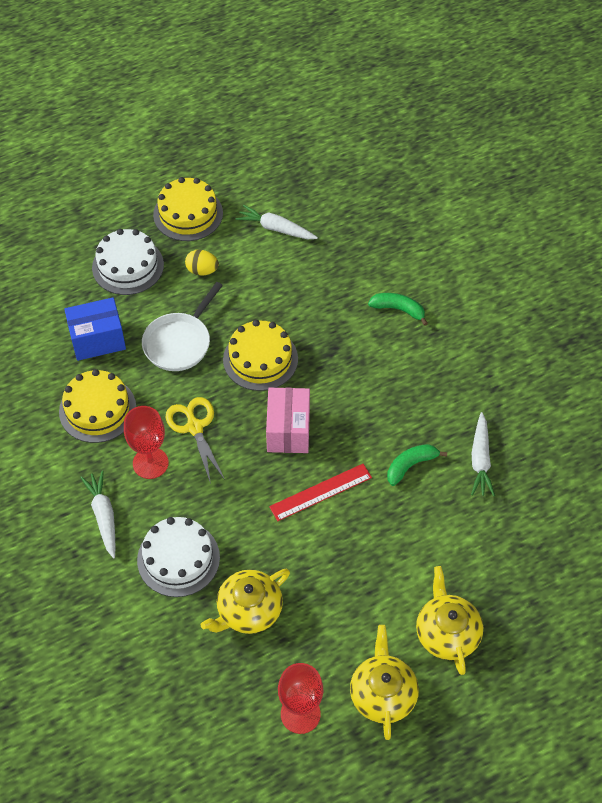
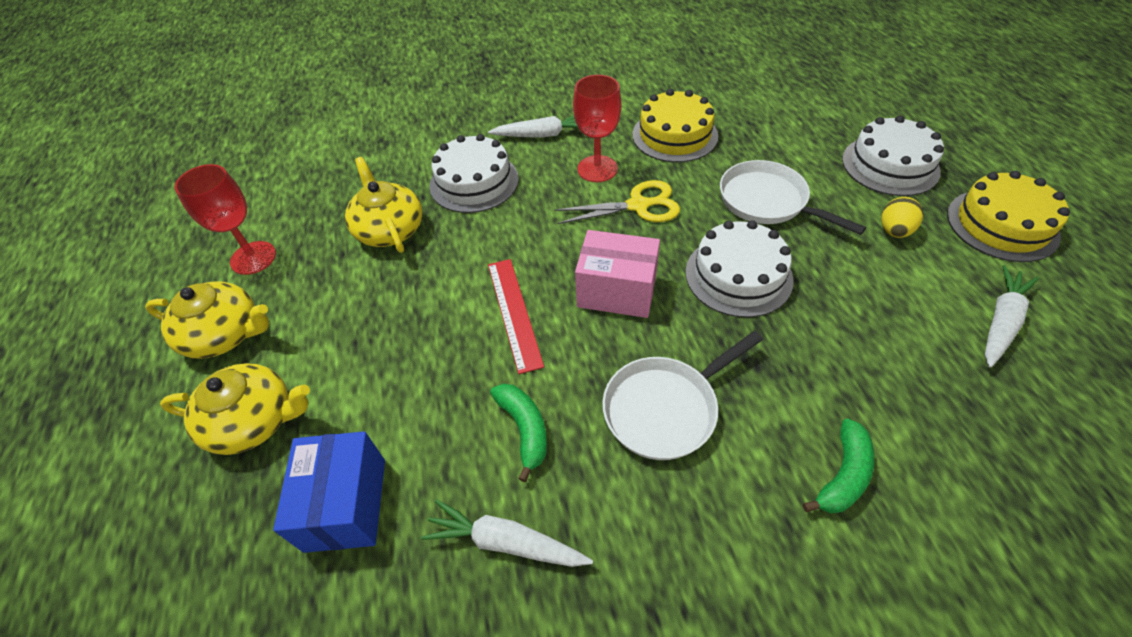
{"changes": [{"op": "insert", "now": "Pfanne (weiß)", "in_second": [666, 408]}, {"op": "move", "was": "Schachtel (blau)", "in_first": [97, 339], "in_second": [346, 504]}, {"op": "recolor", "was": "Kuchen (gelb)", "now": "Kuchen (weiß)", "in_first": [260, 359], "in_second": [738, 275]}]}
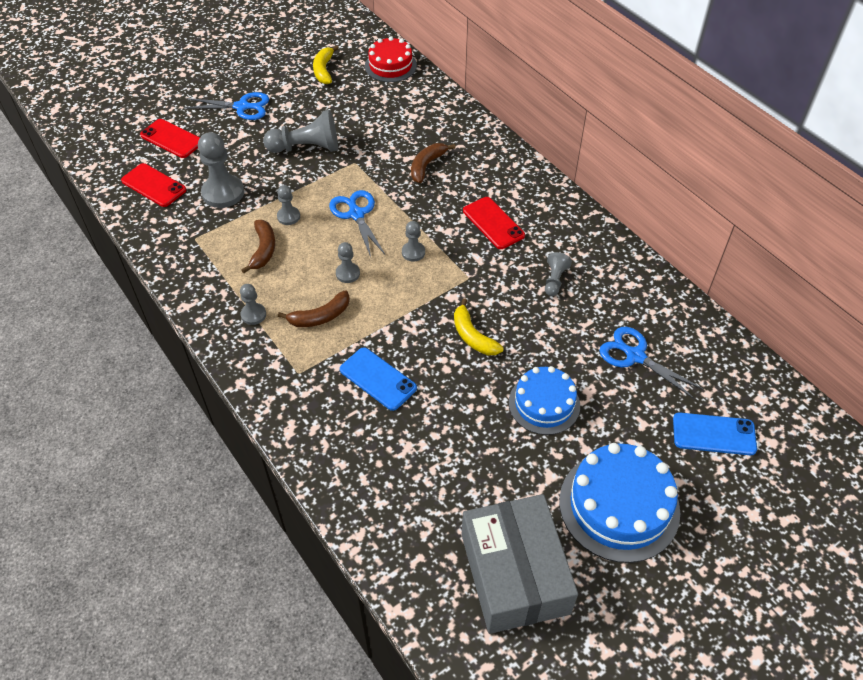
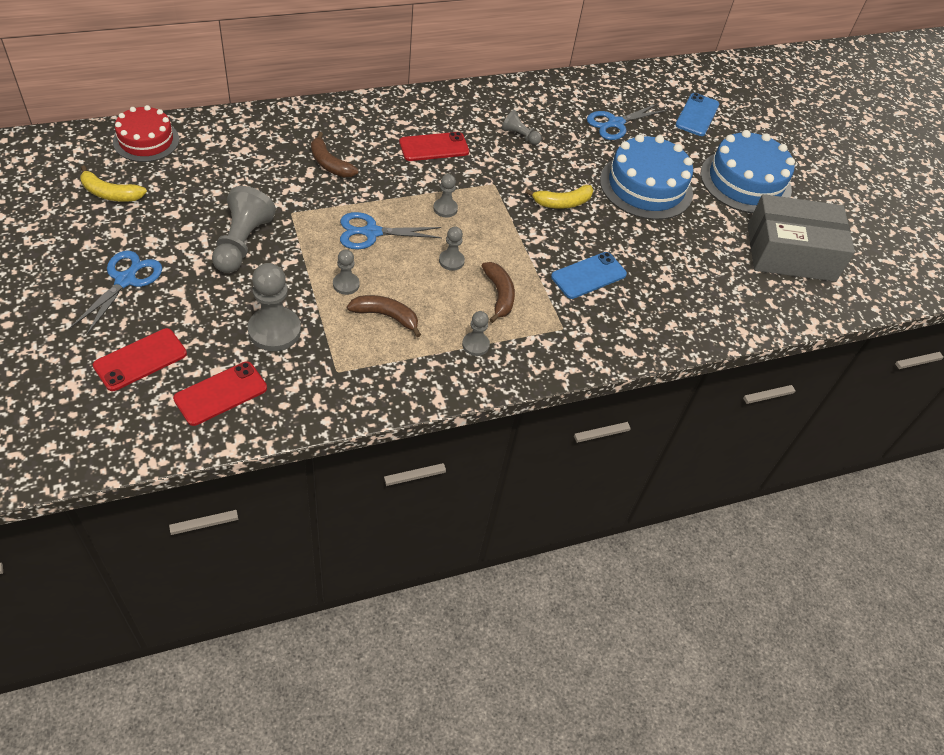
{"changes": [{"op": "resize", "was": "Kuchen (blau)", "in_first": [544, 404], "in_second": [646, 186], "ratio": 1.55}]}
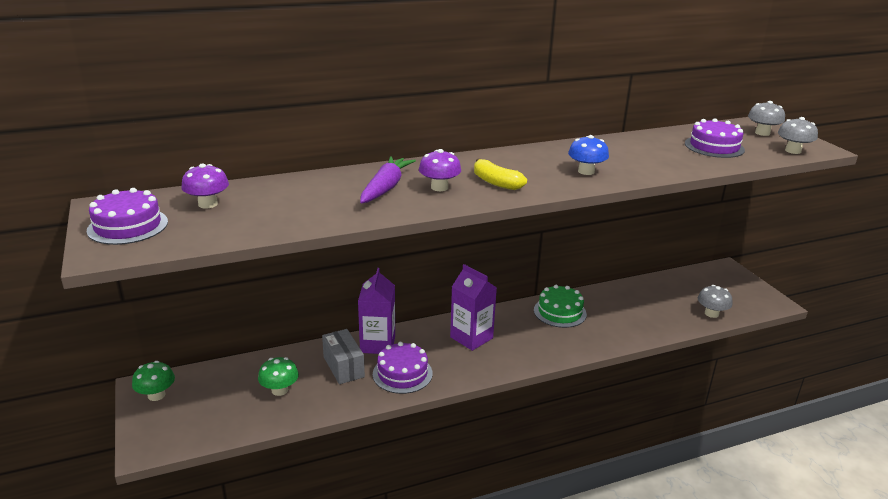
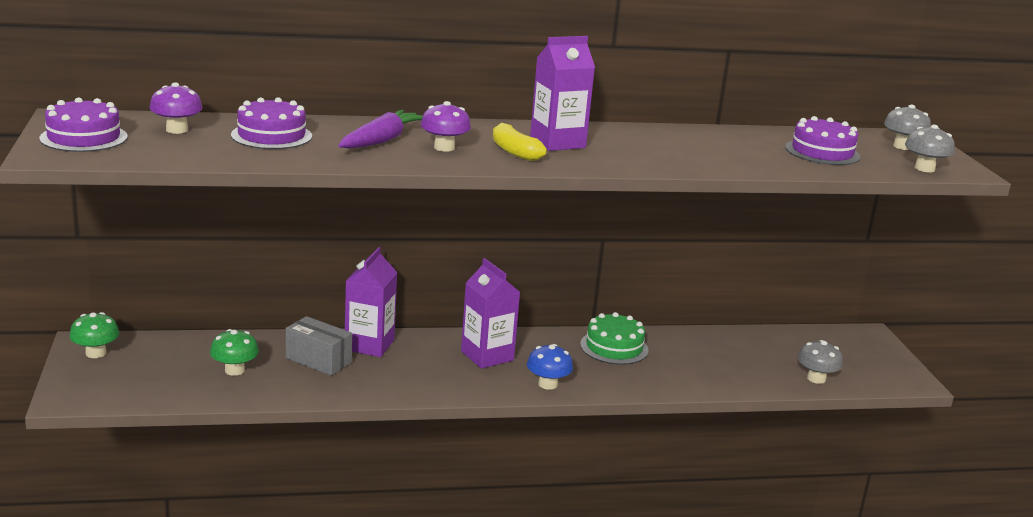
{"changes": [{"op": "insert", "now": "Getränkekarton (lila)", "in_second": [557, 142]}, {"op": "move", "was": "Kuchen (lila)", "in_first": [402, 373], "in_second": [271, 135]}, {"op": "move", "was": "Pilz (blau)", "in_first": [586, 171], "in_second": [548, 384]}, {"op": "rotate", "was": "Schachtel (grau)", "in_first": [343, 367], "in_second": [318, 360], "clockwise": -45}]}
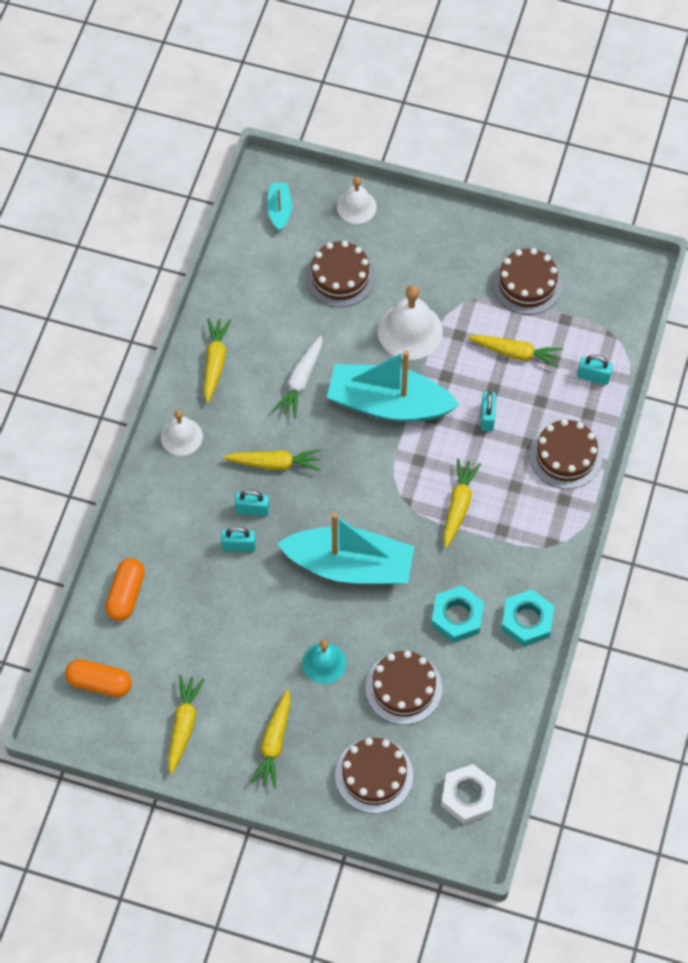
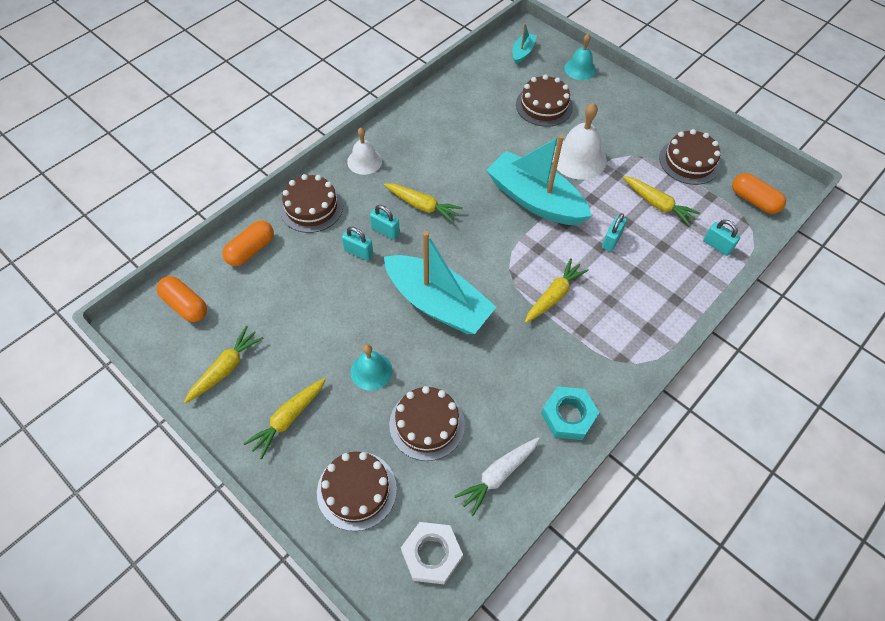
{"changes": [{"op": "delete", "was": "Karotte (gelb)", "in_first": [215, 362]}, {"op": "delete", "was": "Sechskantmutter (türkis)", "in_first": [457, 617]}, {"op": "insert", "now": "Kapsel (orange)", "in_second": [754, 200]}, {"op": "move", "was": "Karotte (weiß)", "in_first": [301, 381], "in_second": [498, 475]}, {"op": "move", "was": "Kuchen (braun)", "in_first": [565, 456], "in_second": [311, 207]}, {"op": "recolor", "was": "Glocke (weiß)", "now": "Glocke (türkis)", "in_first": [356, 206], "in_second": [580, 69]}]}
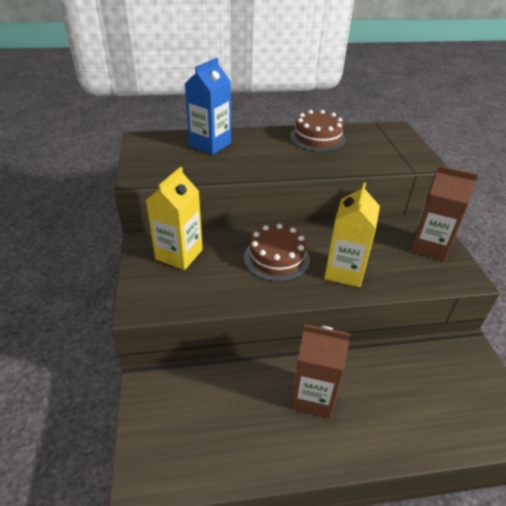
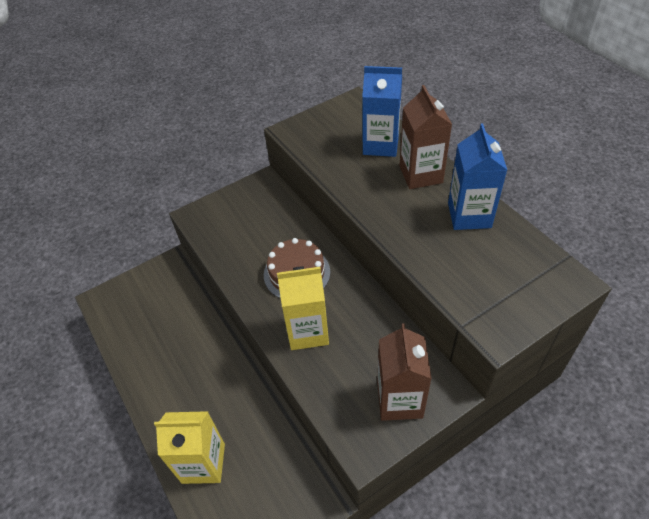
{"changes": [{"op": "move", "was": "Getränkekarton (gelb)", "in_first": [179, 254], "in_second": [203, 463]}, {"op": "move", "was": "Getränkekarton (braun)", "in_first": [313, 396], "in_second": [420, 174]}, {"op": "replace", "was": "Kuchen (braun)", "now": "Getränkekarton (blau)", "in_first": [317, 138], "in_second": [469, 215]}]}
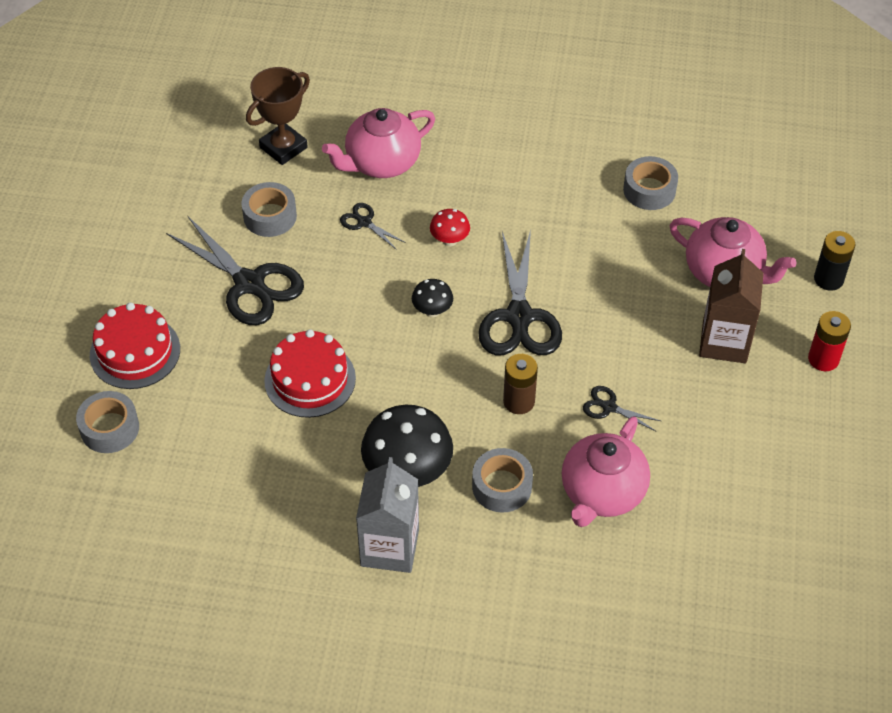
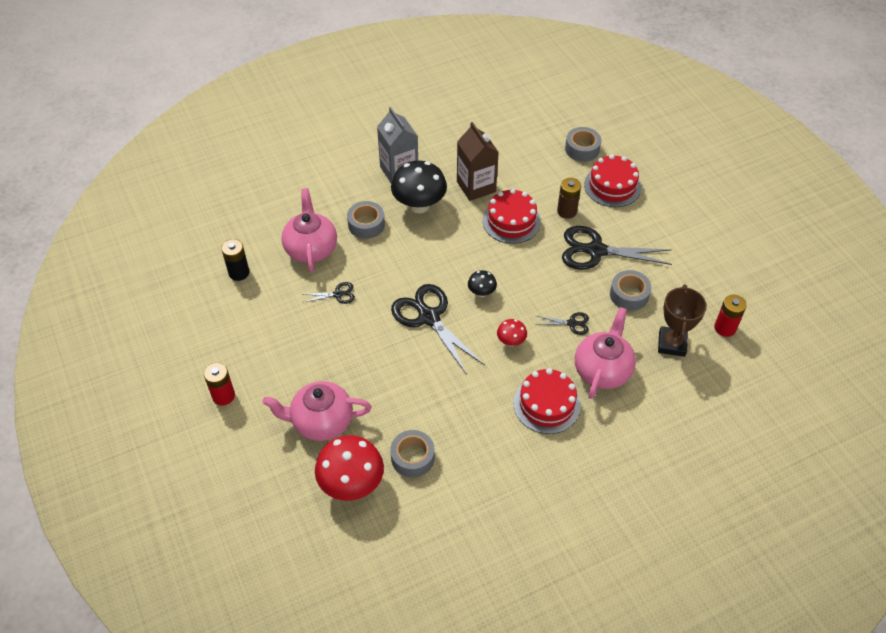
{"changes": [{"op": "insert", "now": "Pilz (rot)", "in_second": [352, 484]}, {"op": "insert", "now": "Kuchen (rot)", "in_second": [546, 404]}, {"op": "insert", "now": "Batterie (rot)", "in_second": [725, 328]}, {"op": "move", "was": "Batterie (braun)", "in_first": [519, 401], "in_second": [567, 211]}, {"op": "move", "was": "Getränkekarton (braun)", "in_first": [724, 341], "in_second": [476, 186]}, {"op": "move", "was": "Batterie (schwarz)", "in_first": [828, 279], "in_second": [239, 272]}]}
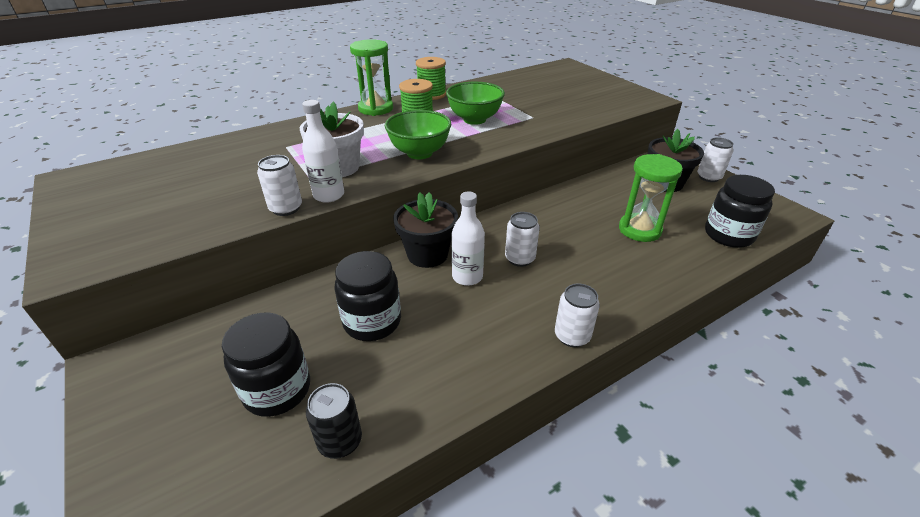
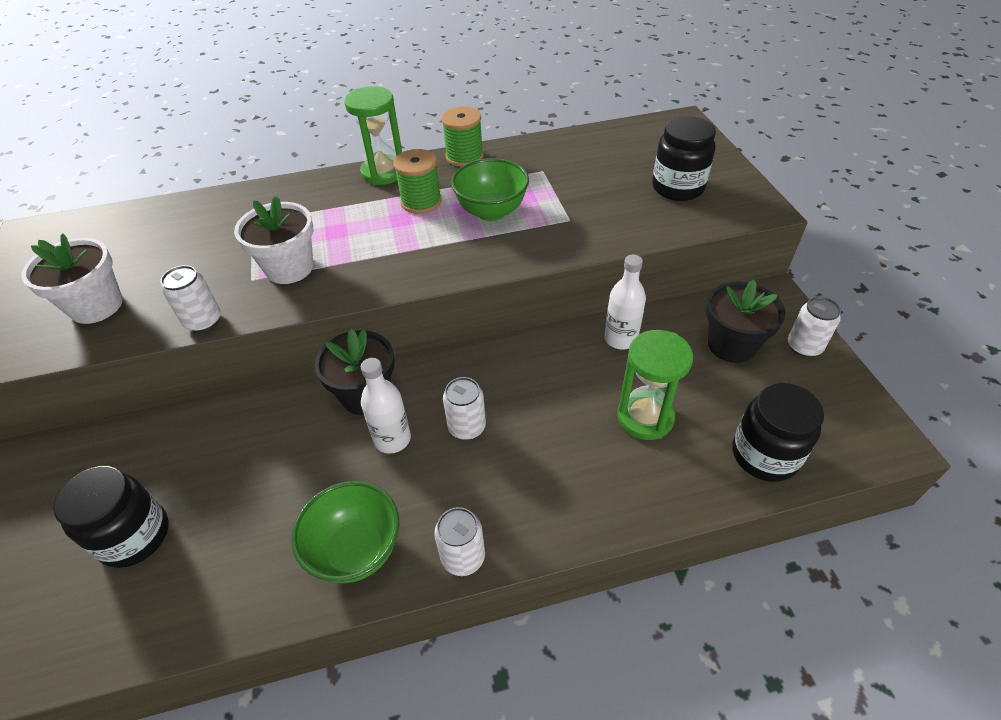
{"changes": [{"op": "delete", "was": "Dose (schwarz)", "in_first": [340, 441]}, {"op": "insert", "now": "Blumentopf (weiß)", "in_second": [96, 306]}, {"op": "move", "was": "Flasche (weiß)", "in_first": [329, 195], "in_second": [620, 339]}, {"op": "move", "was": "Einmachglas (schwarz)", "in_first": [372, 322], "in_second": [678, 188]}, {"op": "move", "was": "Schüssel (grün)", "in_first": [419, 153], "in_second": [356, 550]}]}
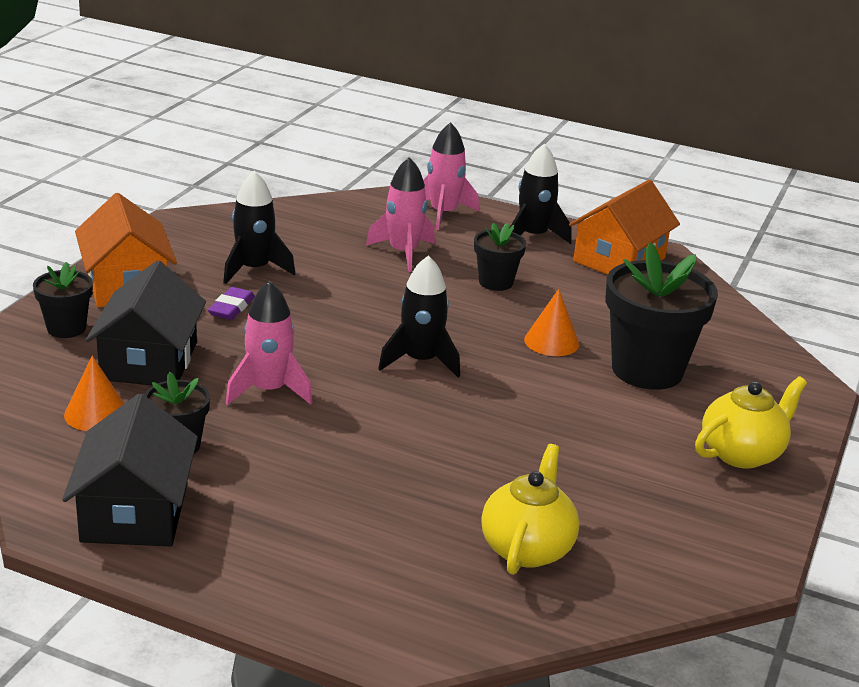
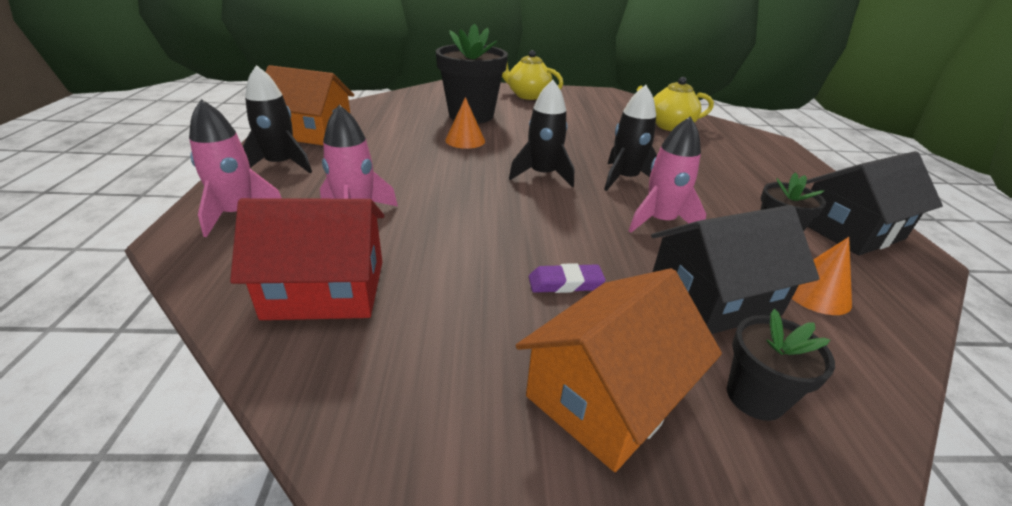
{"changes": [{"op": "delete", "was": "Blumentopf (schwarz)", "in_first": [496, 282]}, {"op": "insert", "now": "Haus (rot)", "in_second": [325, 289]}, {"op": "move", "was": "Rakete (schwarz)", "in_first": [254, 269], "in_second": [625, 179]}]}
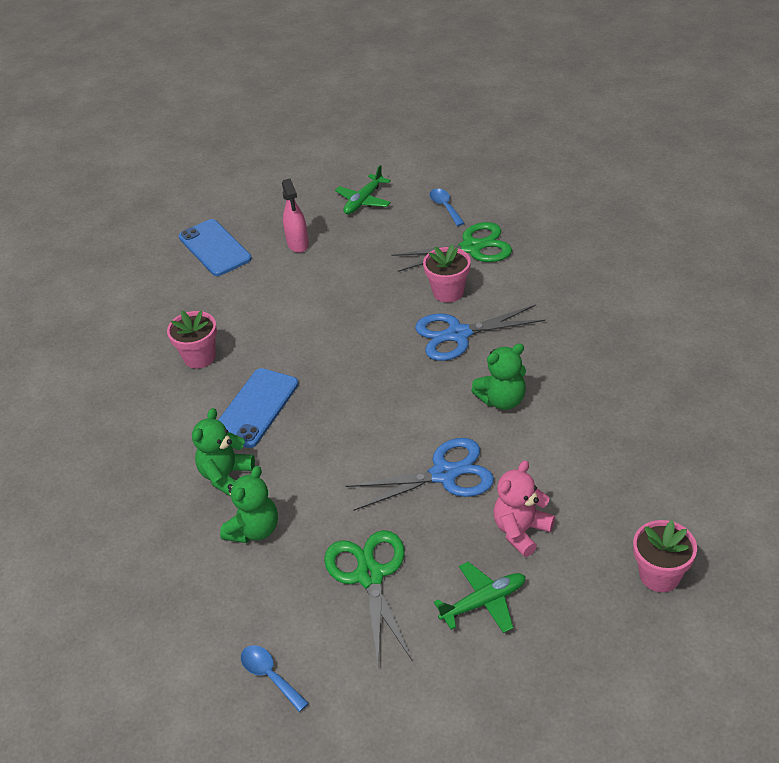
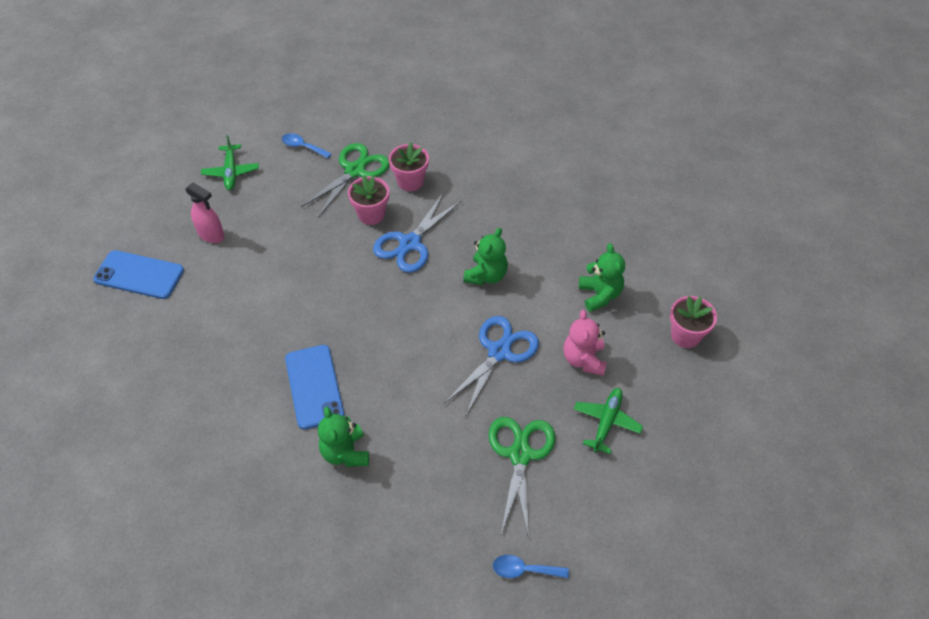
{"changes": [{"op": "move", "was": "Blumentopf (rosa)", "in_first": [199, 357], "in_second": [410, 181]}, {"op": "move", "was": "Teddybär (grün)", "in_first": [254, 530], "in_second": [599, 295]}, {"op": "rotate", "was": "Schere (grün)", "in_first": [369, 575], "in_second": [520, 454], "clockwise": 60}]}
